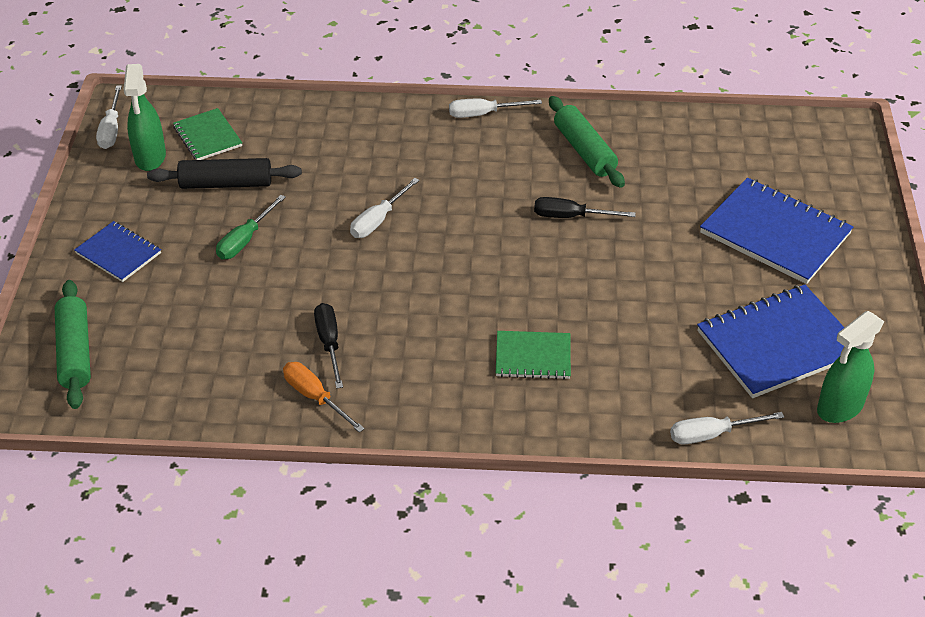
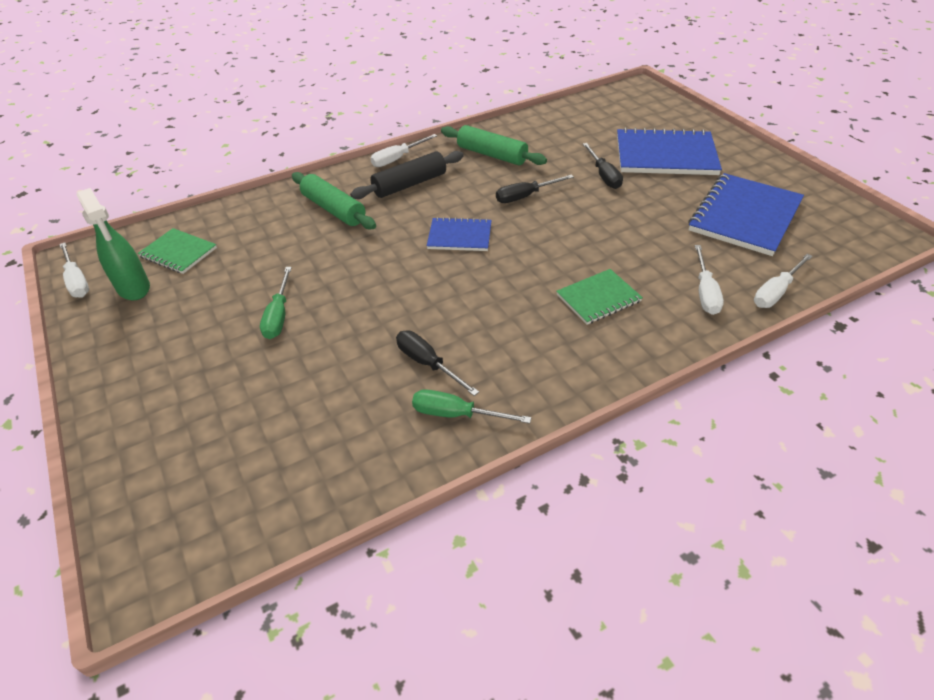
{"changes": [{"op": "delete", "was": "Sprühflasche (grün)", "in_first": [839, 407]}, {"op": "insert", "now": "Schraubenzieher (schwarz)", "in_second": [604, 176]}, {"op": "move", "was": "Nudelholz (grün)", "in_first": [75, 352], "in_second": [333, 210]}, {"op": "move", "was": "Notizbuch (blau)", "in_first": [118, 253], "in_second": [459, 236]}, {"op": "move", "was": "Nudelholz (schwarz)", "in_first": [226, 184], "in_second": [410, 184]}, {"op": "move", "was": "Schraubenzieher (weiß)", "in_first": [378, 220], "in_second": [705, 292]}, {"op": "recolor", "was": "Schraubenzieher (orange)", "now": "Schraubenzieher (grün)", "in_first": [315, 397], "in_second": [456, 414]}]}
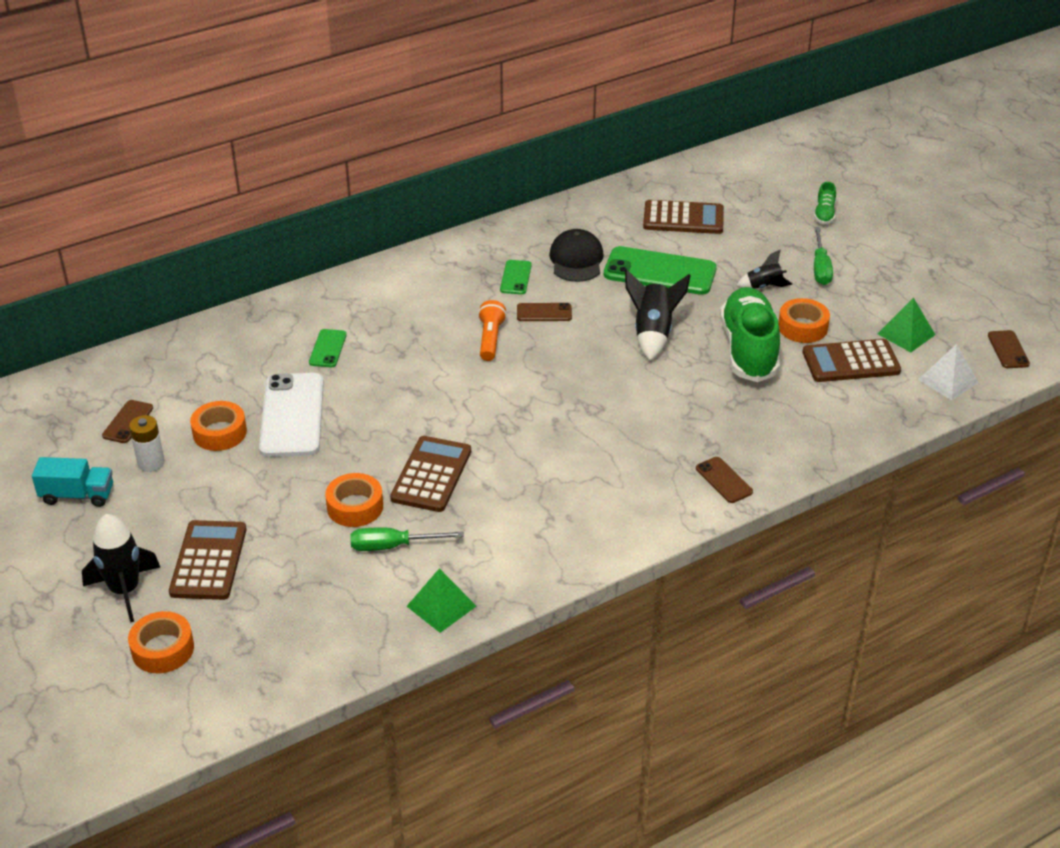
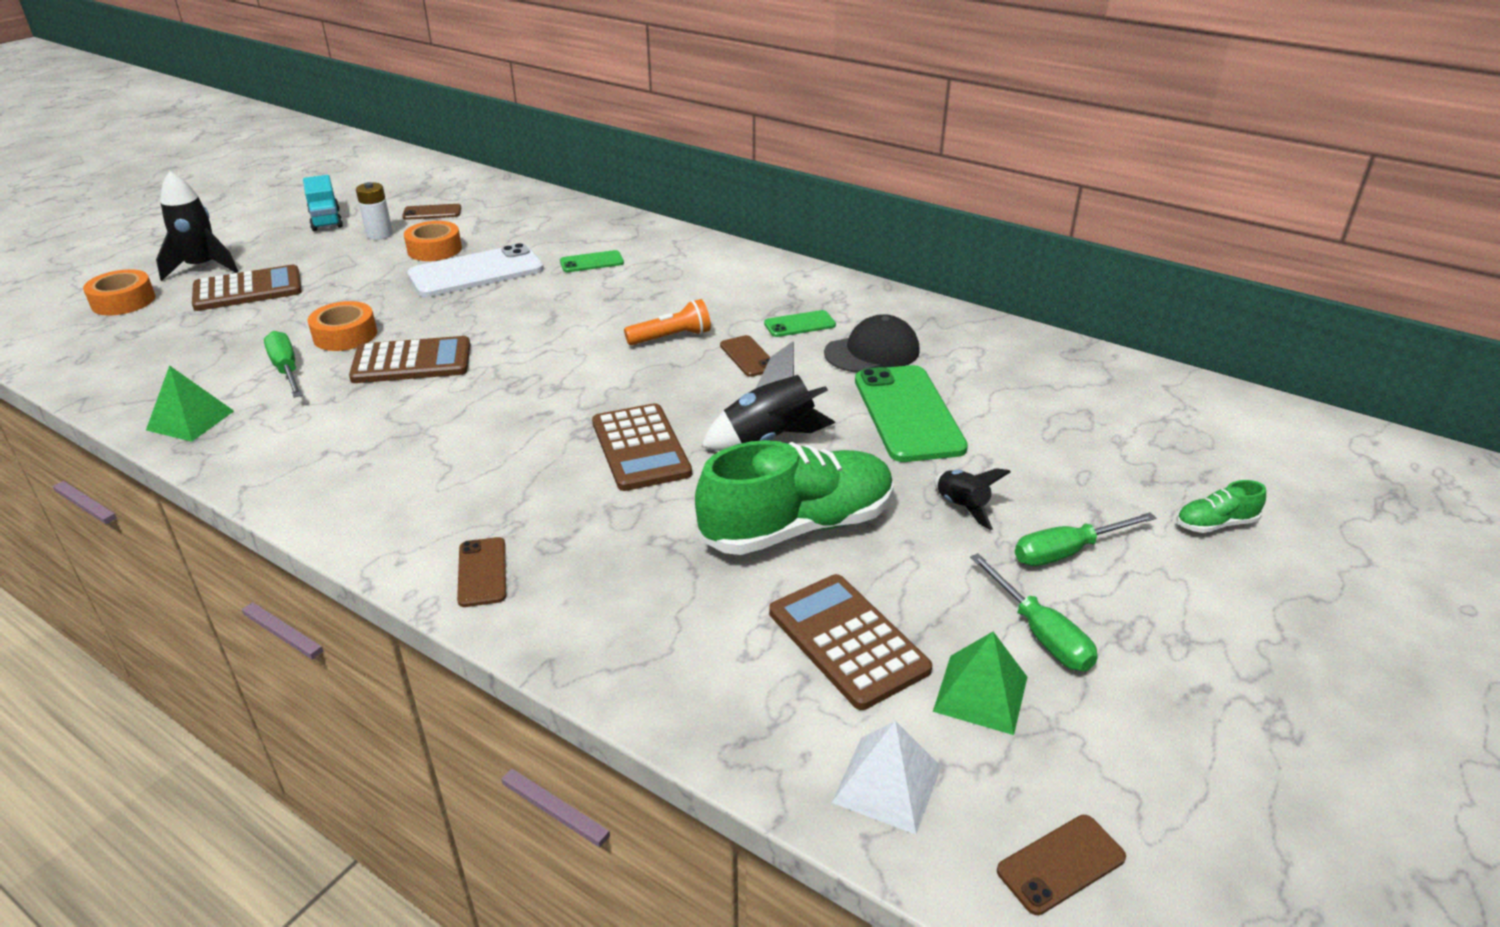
{"changes": [{"op": "delete", "was": "Klebeband (orange)", "in_first": [802, 327]}, {"op": "insert", "now": "Schraubenzieher (grün)", "in_second": [1040, 633]}, {"op": "move", "was": "Taschenrechner (braun)", "in_first": [683, 218], "in_second": [641, 448]}, {"op": "rotate", "was": "Handy (braun)", "in_first": [723, 480], "in_second": [482, 572], "clockwise": -45}]}
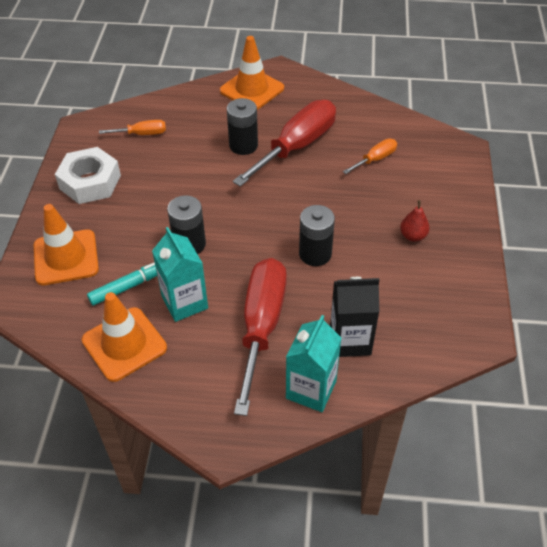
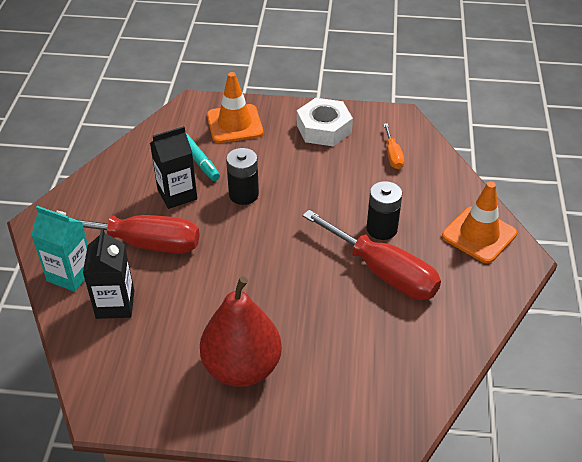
{"changes": [{"op": "delete", "was": "Leitkegel (orange)", "in_first": [124, 344]}, {"op": "delete", "was": "Batterie (schwarz)", "in_first": [315, 254]}, {"op": "delete", "was": "Schraubenzieher (orange)", "in_first": [375, 159]}, {"op": "recolor", "was": "Getränkekarton (türkis)", "now": "Getränkekarton (schwarz)", "in_first": [184, 302], "in_second": [177, 194]}, {"op": "resize", "was": "Birne (rot)", "in_first": [413, 236], "in_second": [242, 367], "ratio": 2.49}]}
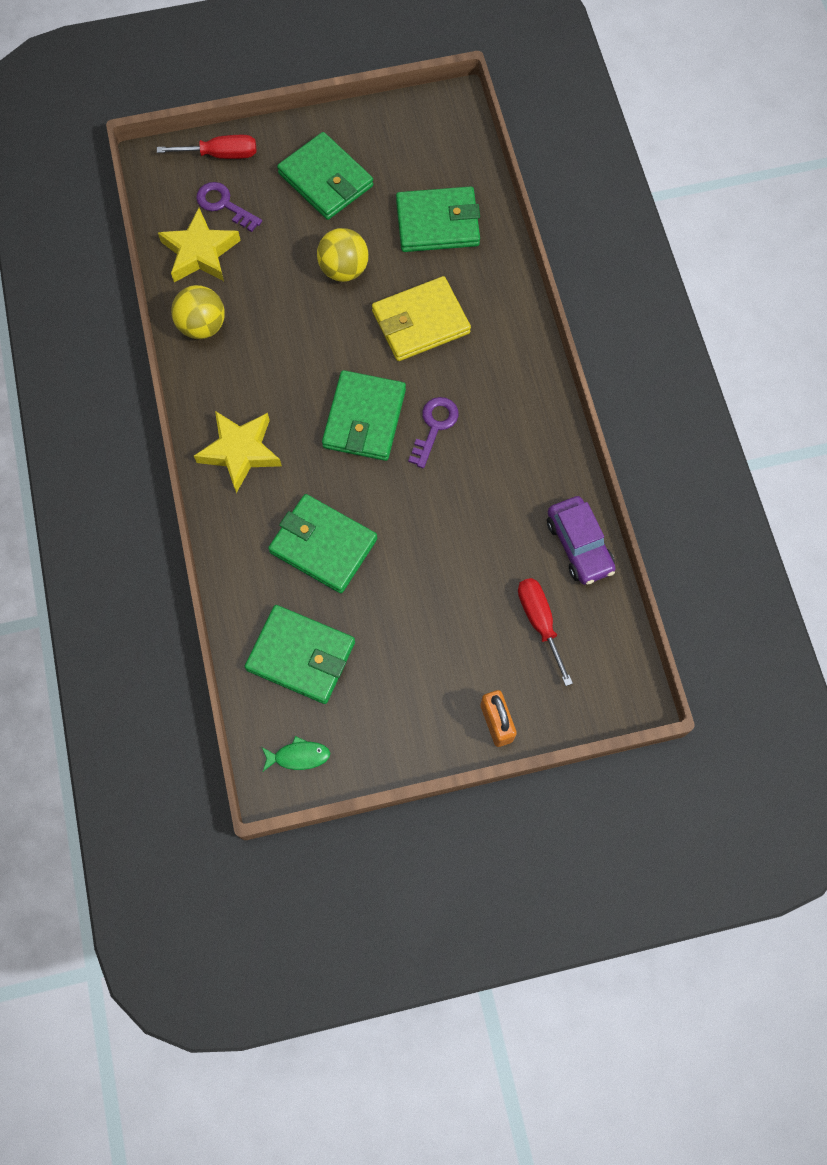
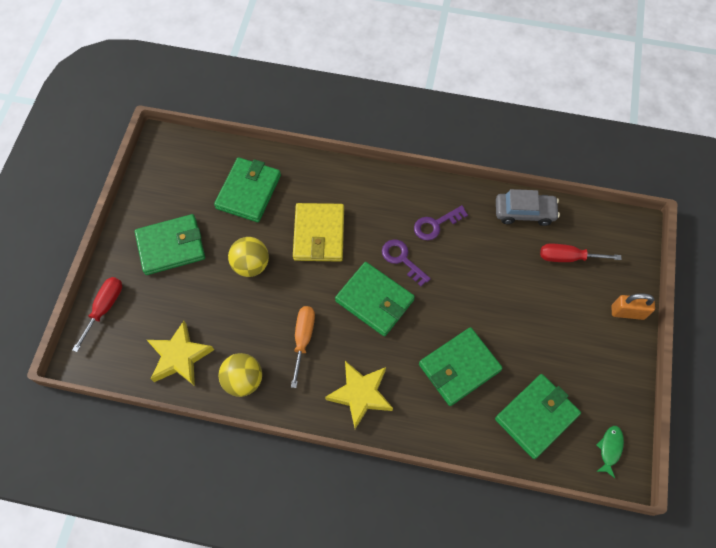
{"changes": [{"op": "insert", "now": "Schraubenzieher (orange)", "in_second": [303, 339]}, {"op": "move", "was": "Schlüssel (lila)", "in_first": [224, 205], "in_second": [435, 224]}, {"op": "recolor", "was": "Auto (lila)", "now": "Auto (grau)", "in_first": [579, 545], "in_second": [524, 212]}]}
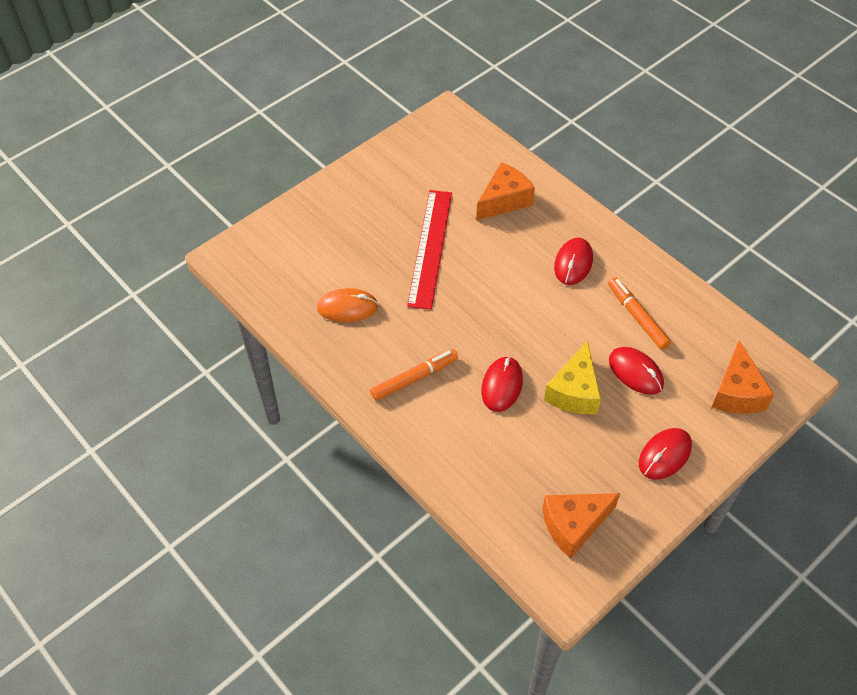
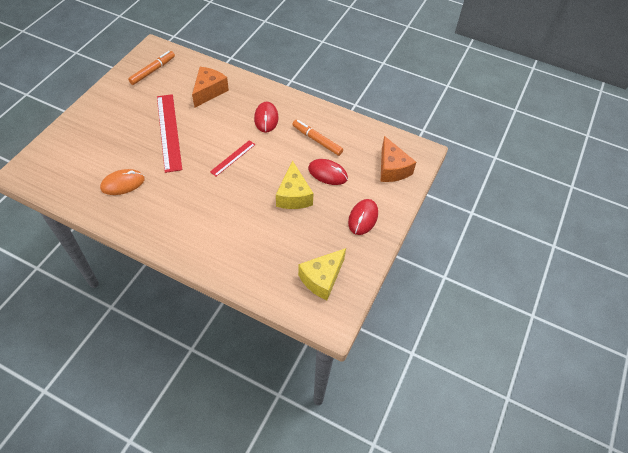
{"changes": [{"op": "delete", "was": "Computermaus (rot)", "in_first": [502, 385]}, {"op": "insert", "now": "Lineal (rot)", "in_second": [233, 158]}, {"op": "move", "was": "Filzstift (orange)", "in_first": [414, 378], "in_second": [152, 71]}, {"op": "recolor", "was": "Käse (orange)", "now": "Käse (gelb)", "in_first": [573, 525], "in_second": [322, 278]}]}
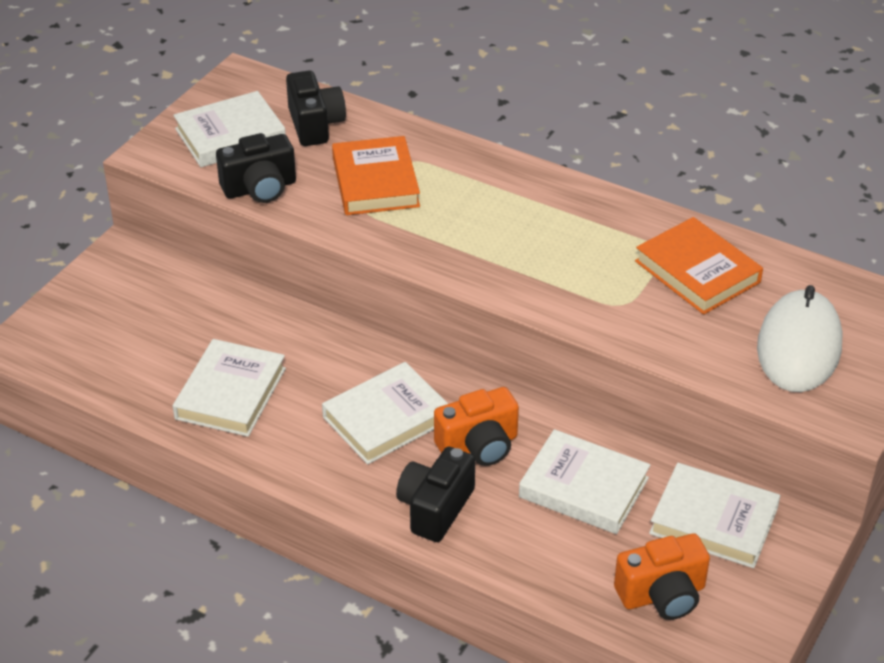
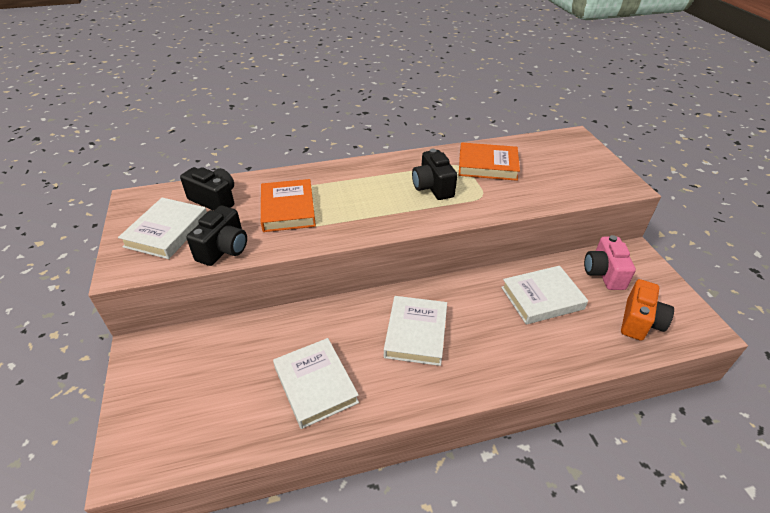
{"changes": [{"op": "delete", "was": "Kamera (orange)", "in_first": [479, 446]}, {"op": "delete", "was": "Computermaus (weiß)", "in_first": [799, 347]}, {"op": "move", "was": "Kamera (schwarz)", "in_first": [435, 508], "in_second": [432, 187]}, {"op": "replace", "was": "Buch (weiß)", "now": "Kamera (rosa)", "in_first": [713, 521], "in_second": [604, 273]}, {"op": "rotate", "was": "Buch (orange)", "in_first": [375, 182], "in_second": [288, 209], "clockwise": 45}]}
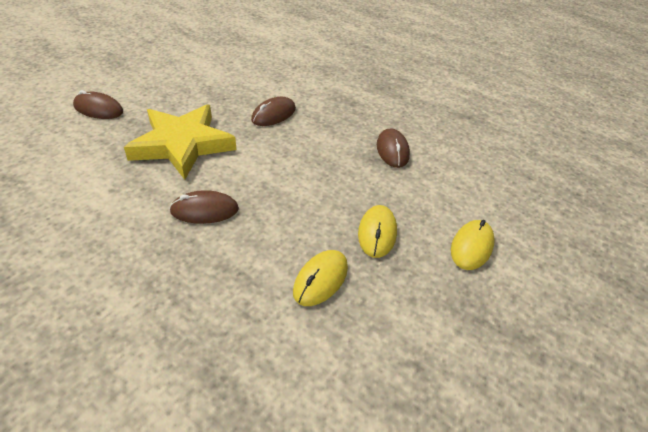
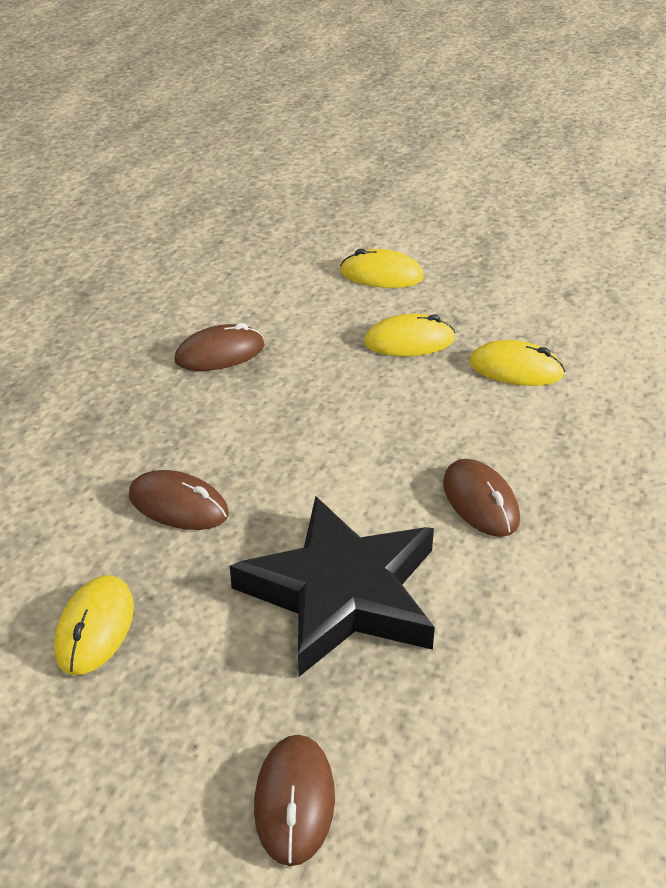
{"changes": [{"op": "insert", "now": "Computermaus (gelb)", "in_second": [95, 628]}, {"op": "recolor", "was": "Stern (gelb)", "now": "Stern (schwarz)", "in_first": [182, 144], "in_second": [341, 593]}]}
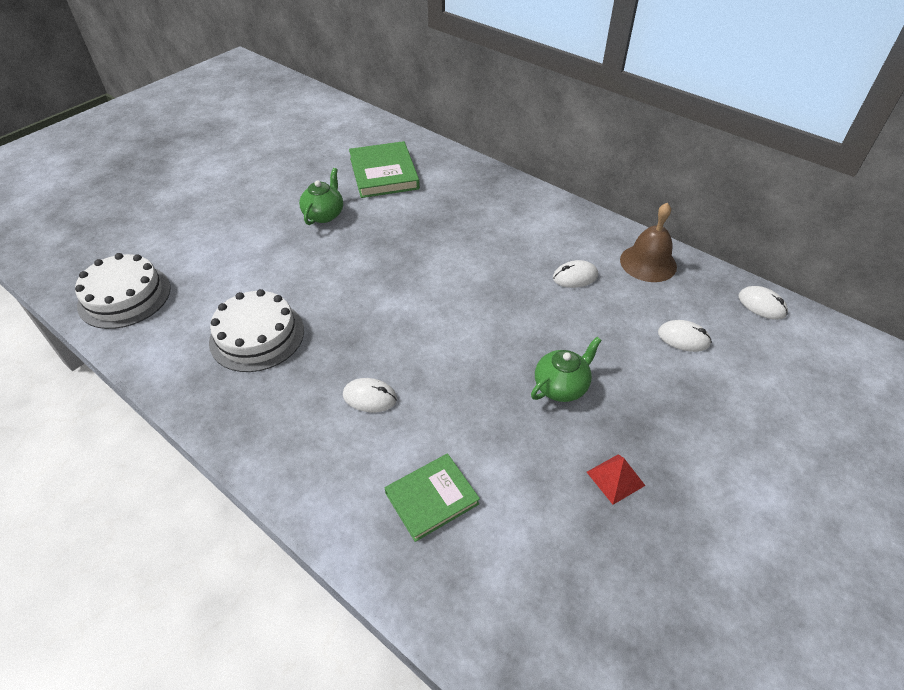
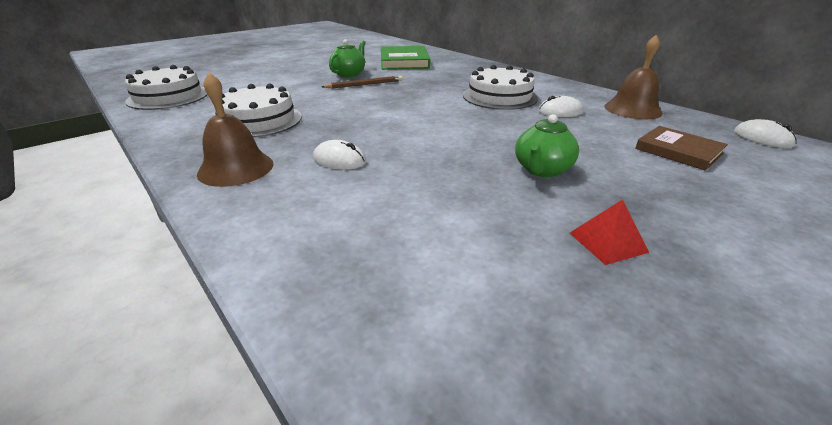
{"changes": [{"op": "delete", "was": "Buch (grün)", "in_first": [432, 498]}, {"op": "insert", "now": "Glocke (braun)", "in_second": [236, 168]}, {"op": "insert", "now": "Bleistift (braun)", "in_second": [365, 84]}, {"op": "insert", "now": "Kuchen (weiß)", "in_second": [499, 97]}, {"op": "replace", "was": "Computermaus (weiß)", "now": "Buch (braun)", "in_first": [683, 338], "in_second": [678, 151]}, {"op": "rotate", "was": "Teekanne (grün)", "in_first": [561, 386], "in_second": [542, 170], "clockwise": 150}]}
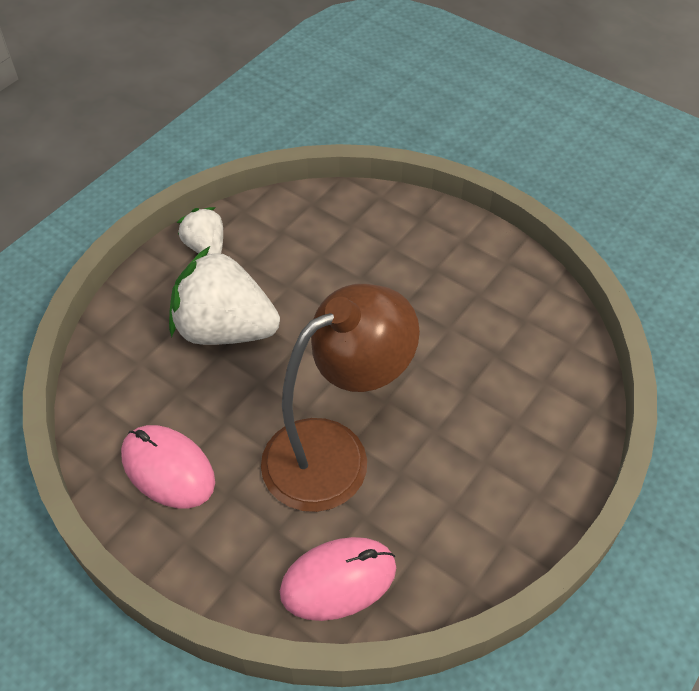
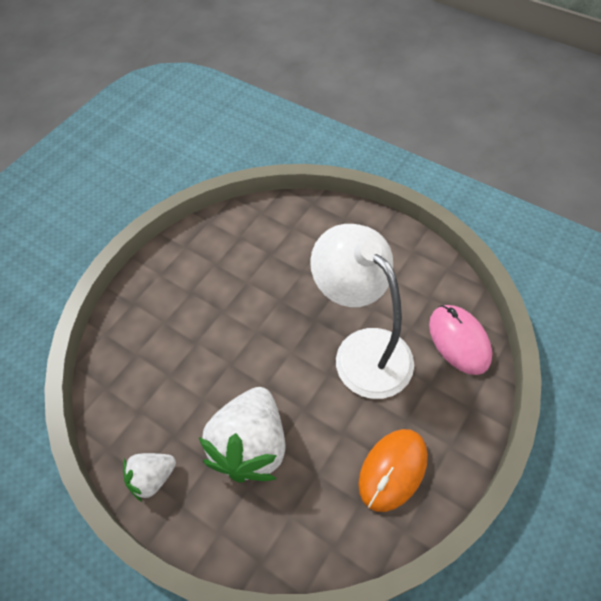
{"changes": [{"op": "recolor", "was": "Computermaus (rosa)", "now": "Computermaus (orange)", "in_first": [168, 468], "in_second": [392, 470]}, {"op": "recolor", "was": "Lampe (braun)", "now": "Lampe (weiß)", "in_first": [334, 452], "in_second": [362, 350]}]}
